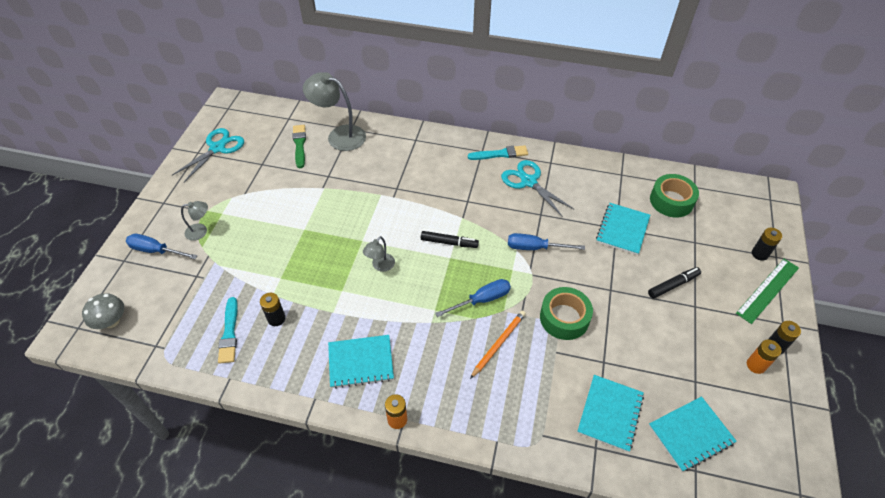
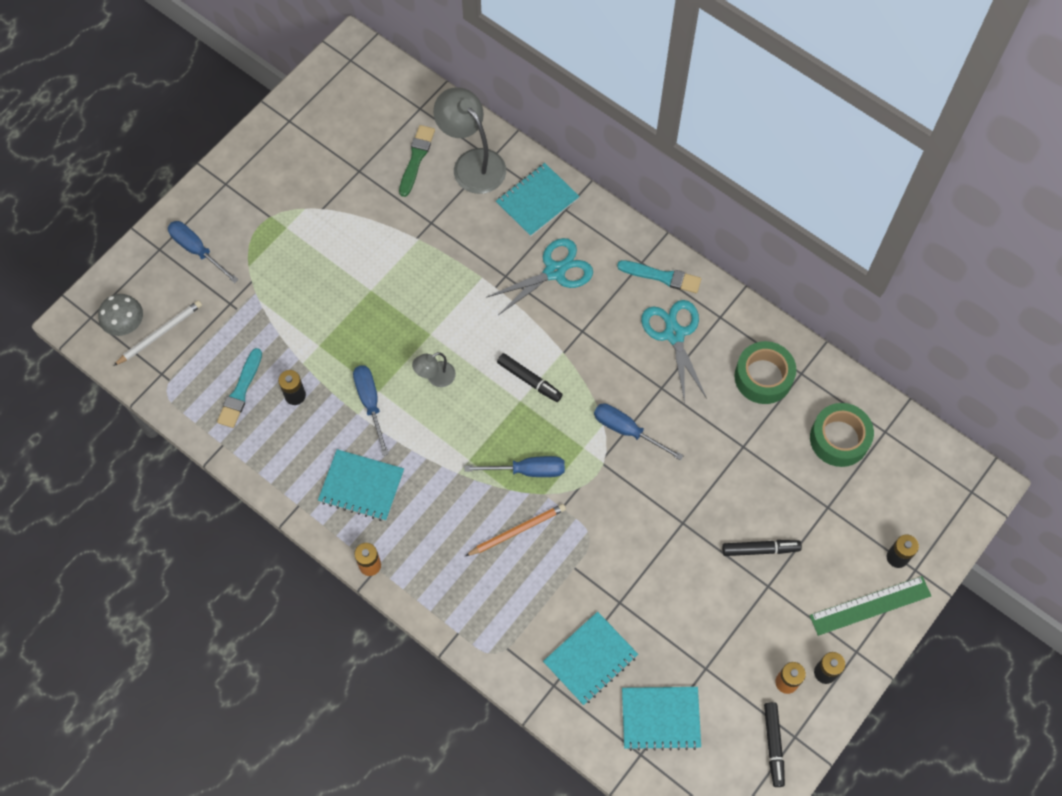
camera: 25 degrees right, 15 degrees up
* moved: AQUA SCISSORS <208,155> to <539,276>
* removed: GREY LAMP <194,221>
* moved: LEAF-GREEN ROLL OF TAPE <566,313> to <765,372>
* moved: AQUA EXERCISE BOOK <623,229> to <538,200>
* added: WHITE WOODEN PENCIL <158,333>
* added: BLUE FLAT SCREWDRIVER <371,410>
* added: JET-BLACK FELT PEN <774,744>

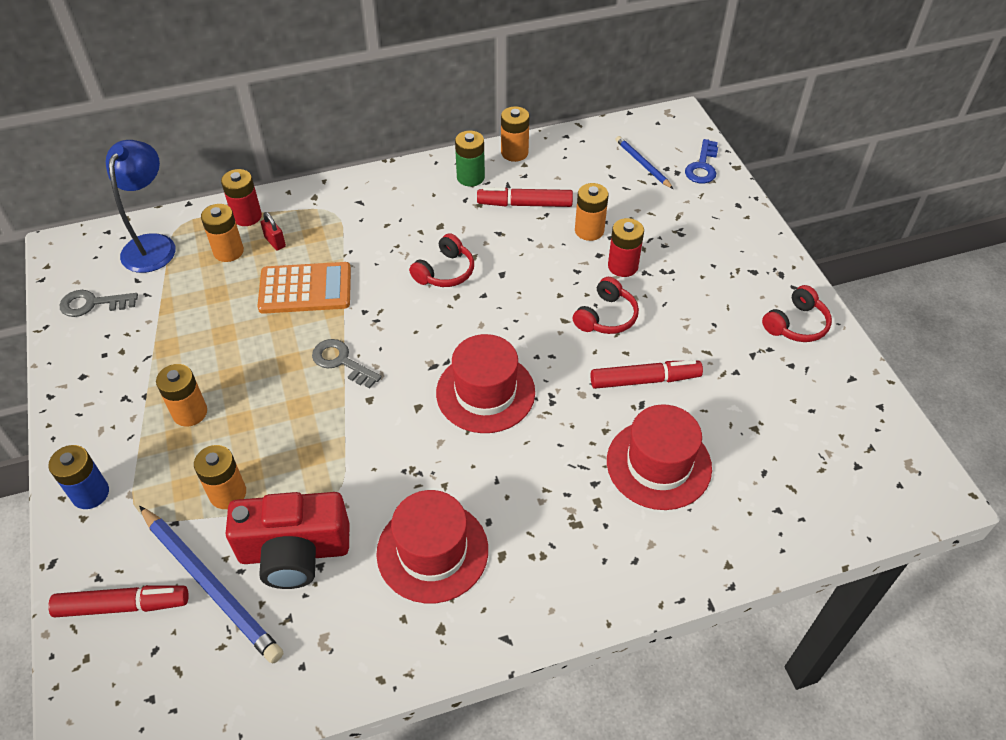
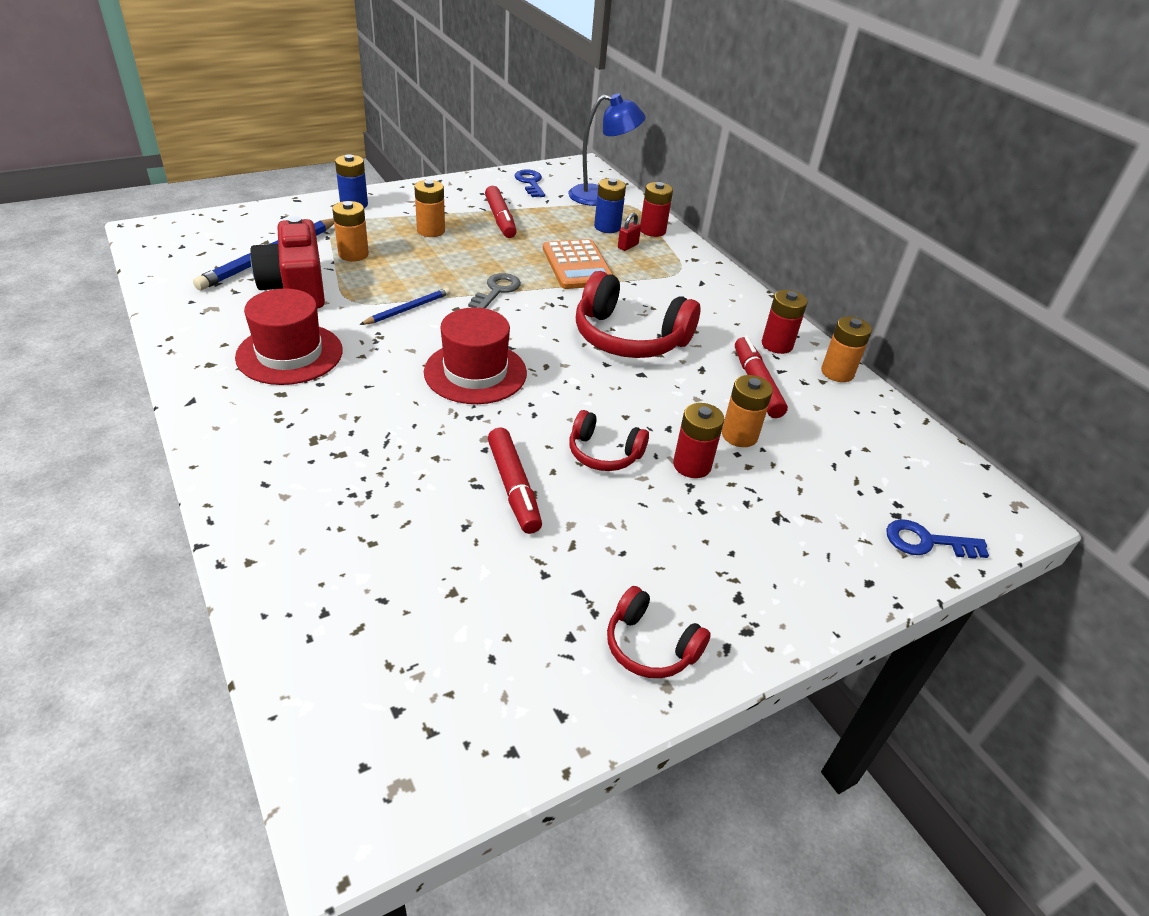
camera: 75 degrees right, 10 degrees down
* moved: SCARLET FELT PEN <118,601> to <501,212>
* recoloured: GREY KEY <99,303> to BLUE KEY <530,183>
* recoloured: ORANGE-COLOURED AA BATTERY <222,233> to BLUE AA BATTERY <610,205>
* resized: SCARLET OVER-EAR HEADPHONES <441,260> = <638,314> x1.84
* recoloured: LEAF-GREEN AA BATTERY <470,159> to SCARLET AA BATTERY <785,322>
* removed: SCARLET TALL HAT <659,457>
* moved: BLUE WOODEN PENCIL <644,162> to <405,306>

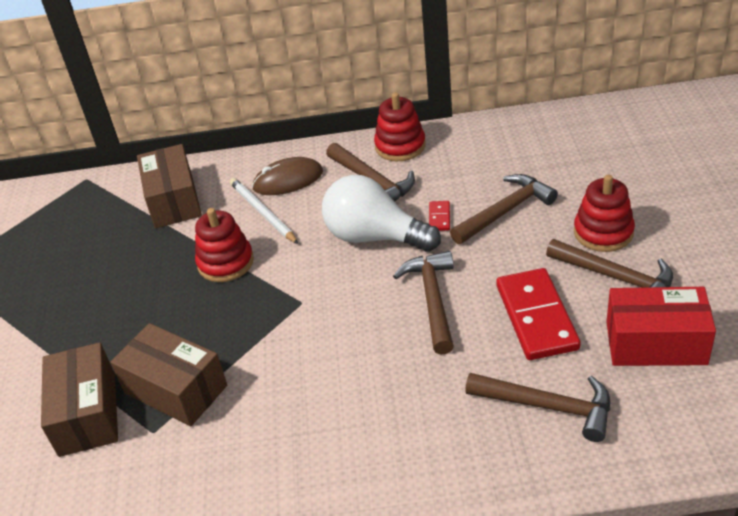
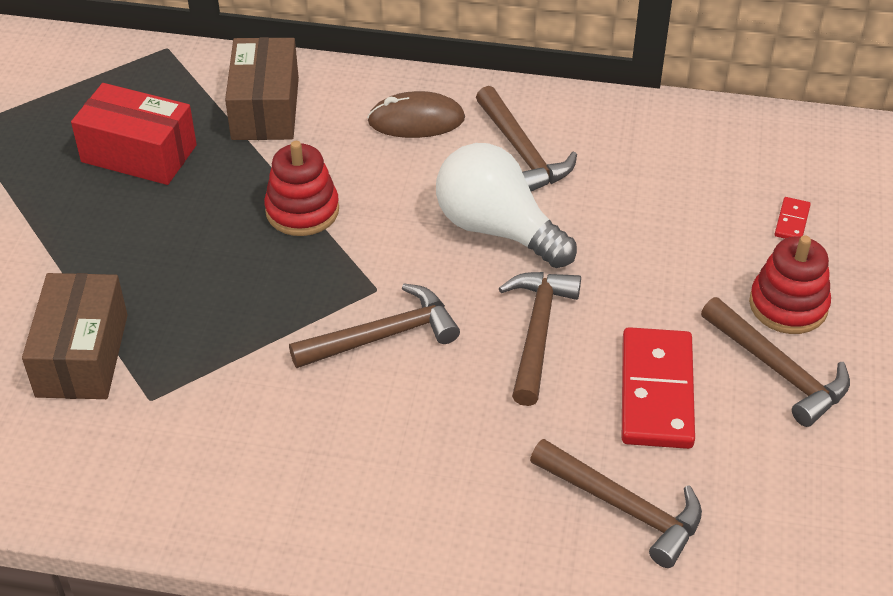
camera: 10 degrees right, 5 degrees up
* removed: BROWN BOX <168,374>
* removed: WHITE WOODEN PENCIL <264,211>
* removed: SCARLET STACKING TOY <400,126>
* moved: SCARLET DOMINO TILE <439,216> to <793,218>
* moved: BROWN HAMMER <504,209> to <374,326>
* moved: SCARLET BOX <661,326> to <134,134>

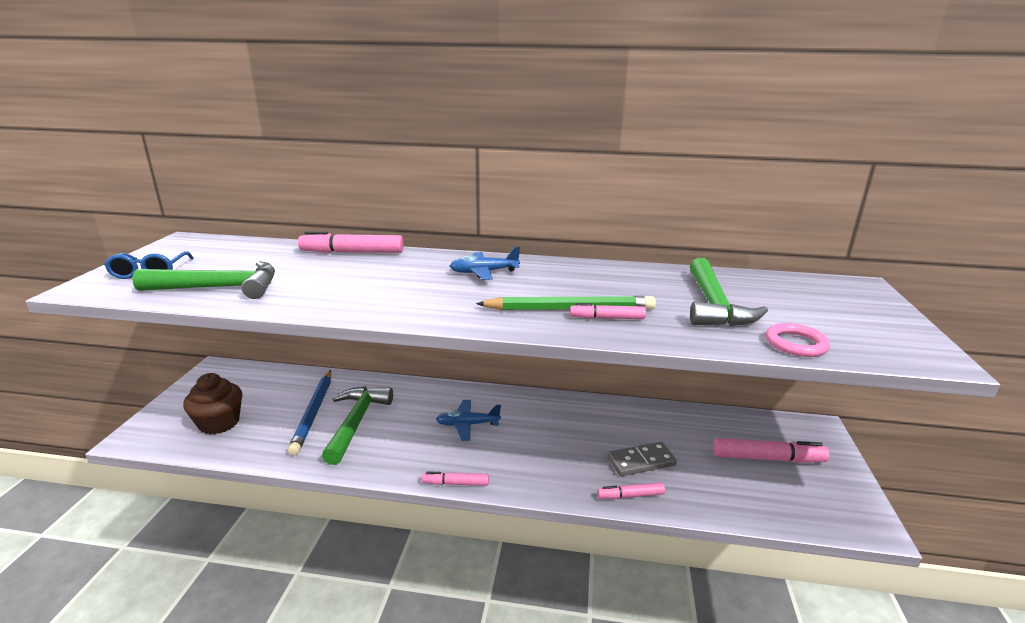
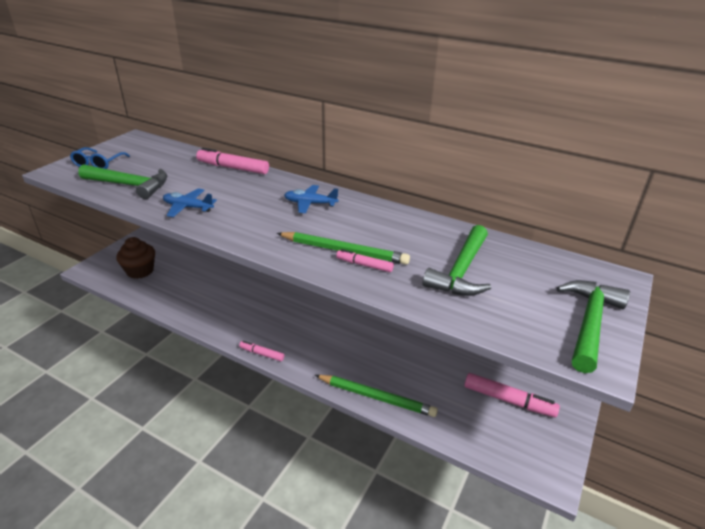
camera: 20 degrees right, 10 degrees up
* removed: BLUE WOODEN PENCIL <309,412>
* moved: LEAF-GREEN HAMMER <357,425> to <593,326>
* moved: BLUE AEROPLANE <468,420> to <190,202>
* replaced: ROSE-PINK FELT PEN <631,490> to LEAF-GREEN WOODEN PENCIL <376,396>
* removed: GREY DOMINO TILE <642,459>
* removed: ROSE-PINK HOOP <798,340>

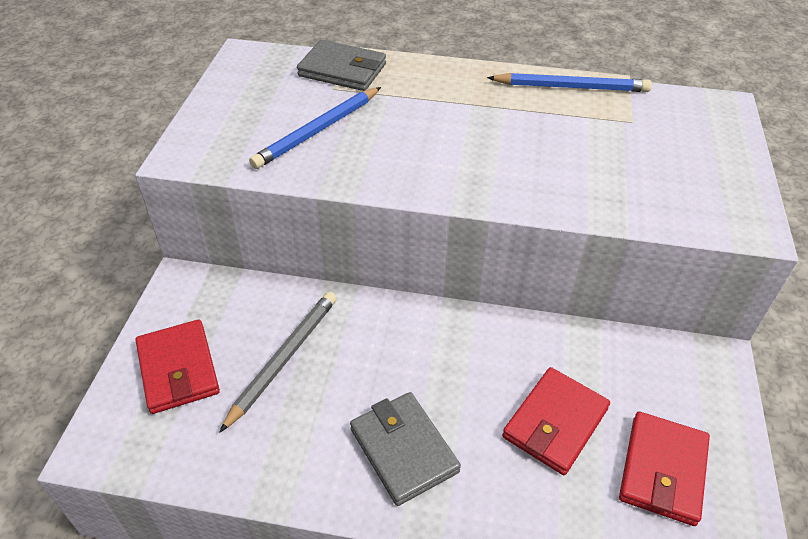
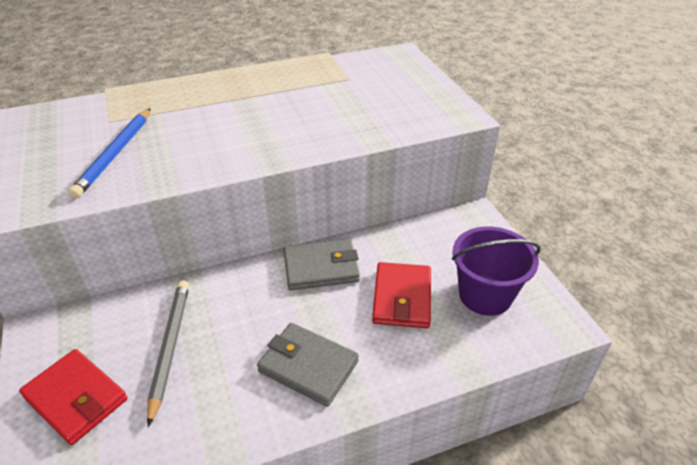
camera: 30 degrees left, 5 degrees down
* moved: GREY BILLFOLD <341,65> to <321,264>
* removed: BLUE WOODEN PENCIL <569,82>
* replaced: SCARLET BILLFOLD <664,469> to PURPLE SAND BUCKET <496,271>

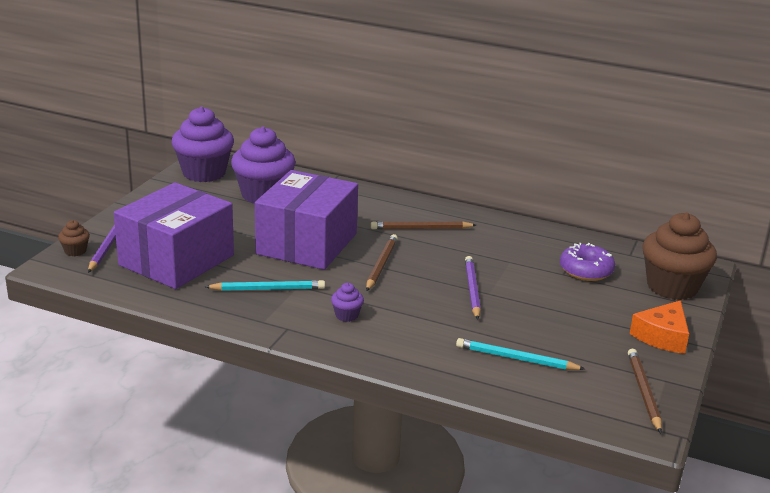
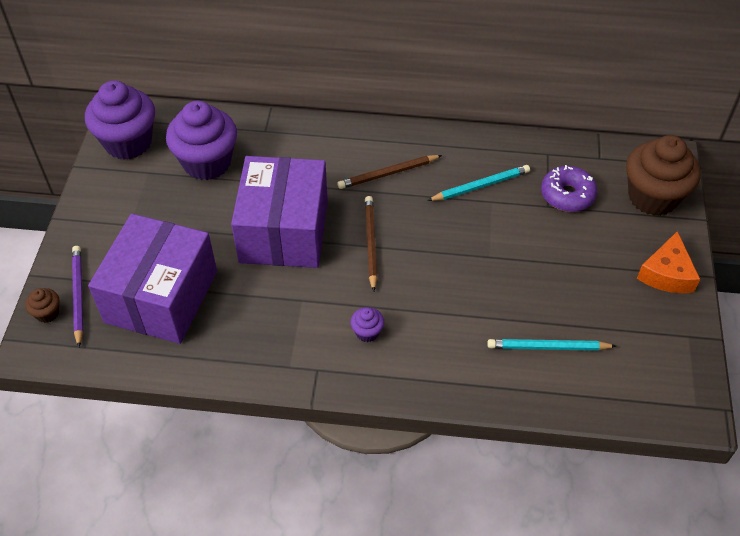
camera: 15 degrees left, 25 degrees up
* moved: AQUA WOODEN PENCIL <265,285> to <478,183>
* removed: PURPLE WOODEN PENCIL <473,288>
* removed: BROWN WOODEN PENCIL <645,391>

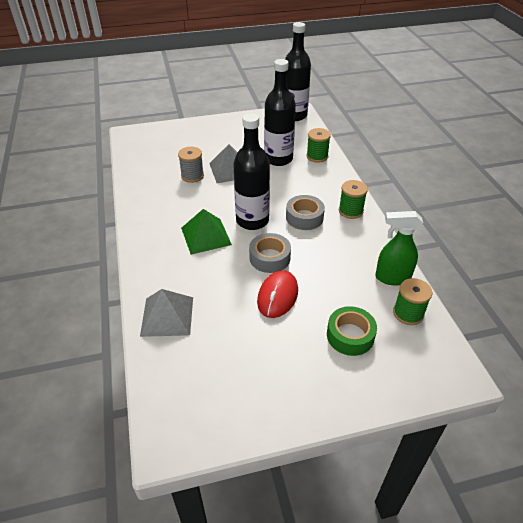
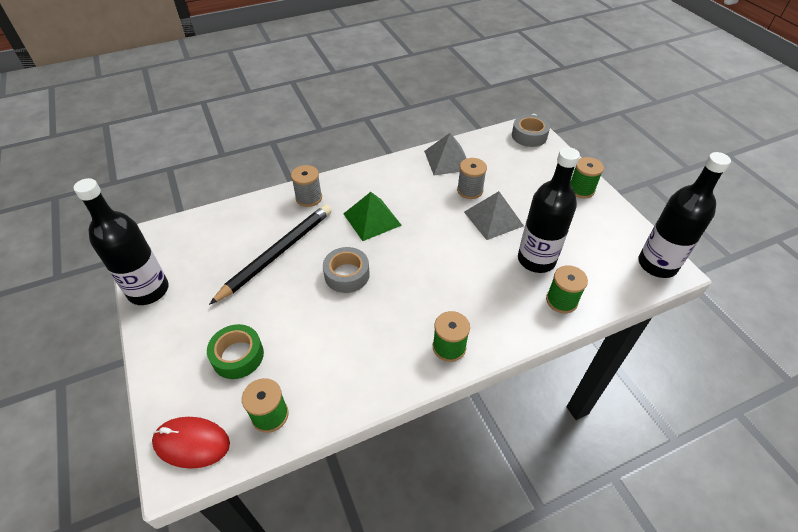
camera: 80 degrees right, 5 degrees up
* moved: GREY PYRAMID <166,313> to <445,154>
* moved: JET-BLACK DRINK BOTTLE <251,171> to <121,241>
* moved: SCARLET COMPUTER MOUSE <277,294> to <191,443>
* moved: GREY ROLL OF TAPE <305,212> to <531,131>
* removed: LEAF-GREEN SPRAYER <399,248>
* added: JET-BLACK WOODEN PENCIL <270,254>
* added: GREY SPOOL <306,186>
* added: LEAF-GREEN SPOOL <587,177>

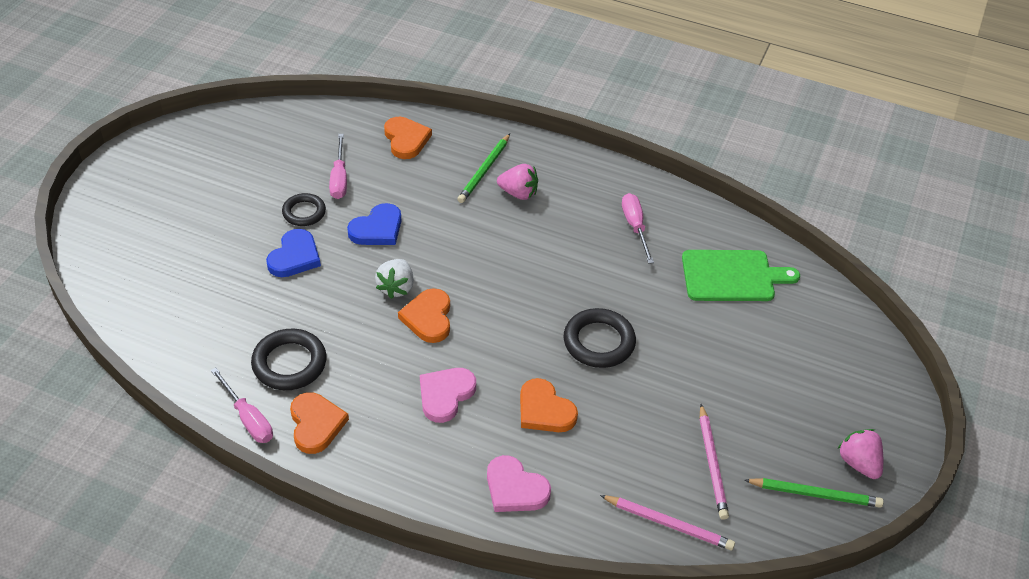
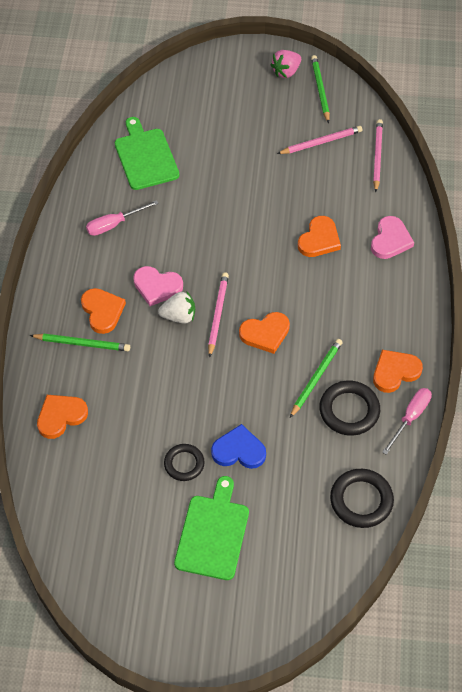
camera: 105 degrees left, 10 degrees up
* removed: ROSE-PINK FLAT SCREWDRIVER <338,166>
* removed: BLUE HEART <374,224>
* moved: WHITE BERRY <394,279> to <176,308>
* moved: ROSE-PINK HEART <448,395> to <158,286>
* replaced: ROSE-PINK BERRY <517,182> to ORANGE-COLOURED HEART <103,311>
* moved: JET-BLACK HOOP <600,338> to <362,498>
* added: LEAF-GREEN BREAD BOARD <211,528>
* added: ROSE-PINK WOODEN PENCIL <218,315>
* added: LEAF-GREEN WOODEN PENCIL <316,378>

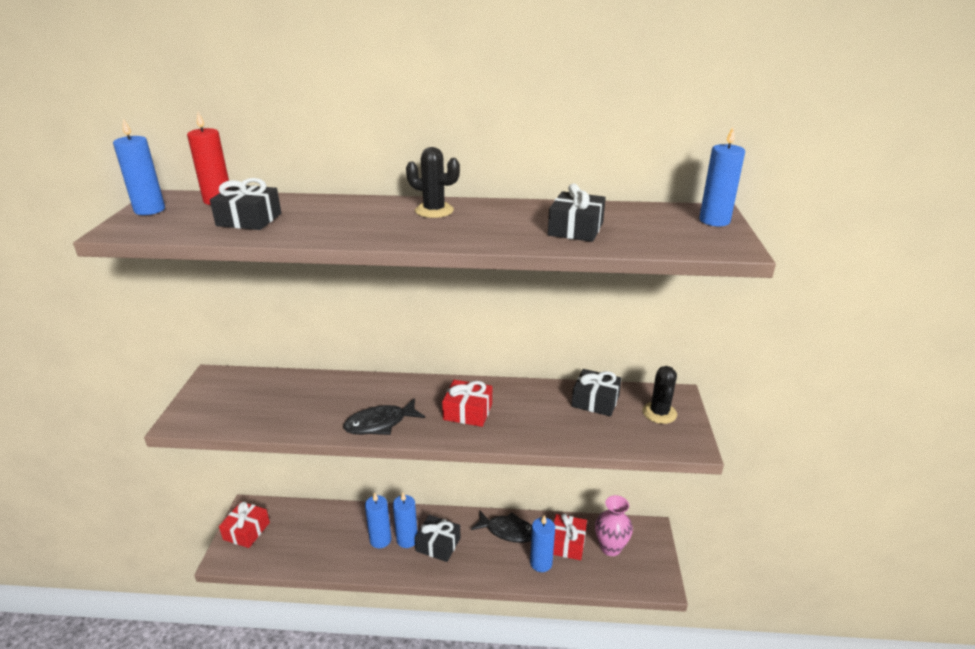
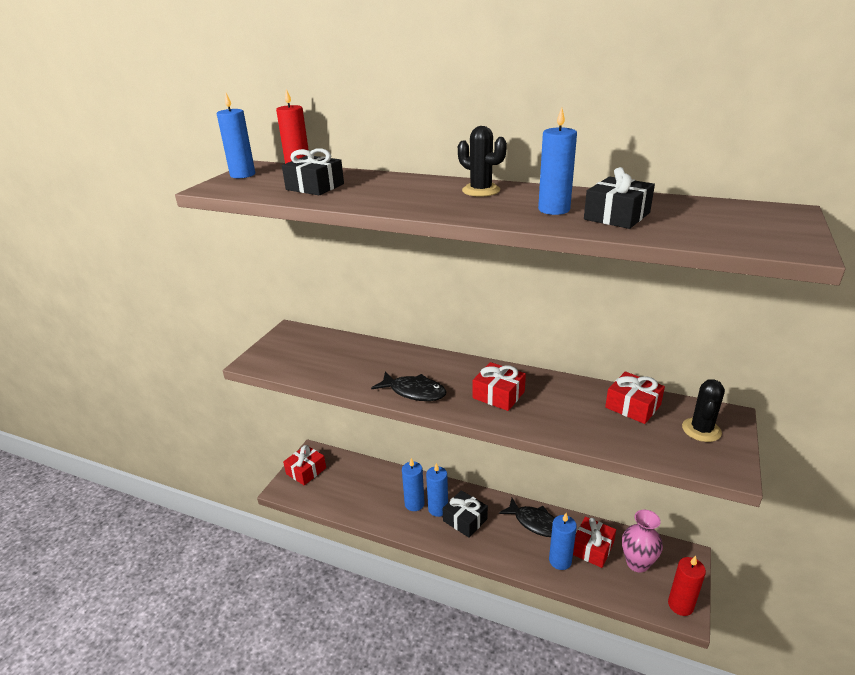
camera: 20 degrees right, 0 degrees up
* turned: JET-BLACK FISH <384,416> = <409,386> 150 degrees counterclockwise
* recoloured: JET-BLACK PRESENT <597,392> to SCARLET PRESENT <635,398>
* moved: BLUE CANDLE <722,176> to <557,161>
* added: SCARLET CANDLE <687,586>

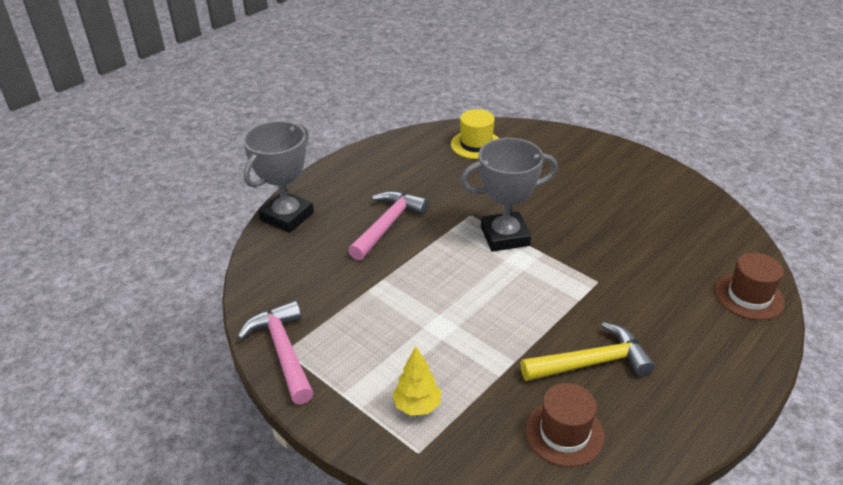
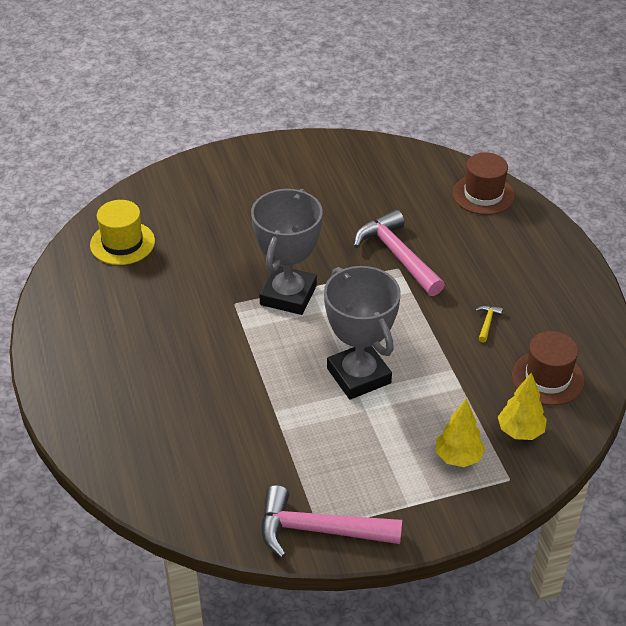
camera: 60 degrees left, 5 degrees up
* moved: GREY TROPHY <278,177> to <362,333>
* moved: ROSE-PINK HAMMER <388,225> to <399,253>
* resized: YELLOW HAMMER <587,351> = <489,324> x0.40
* added: YELLOW TREE <522,406>

